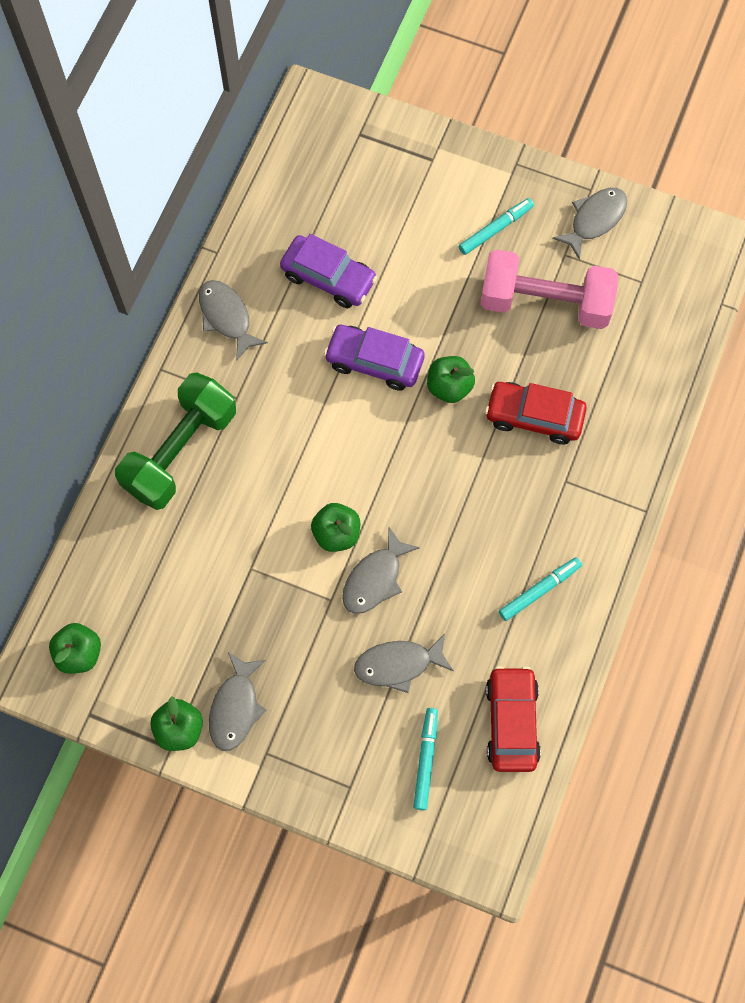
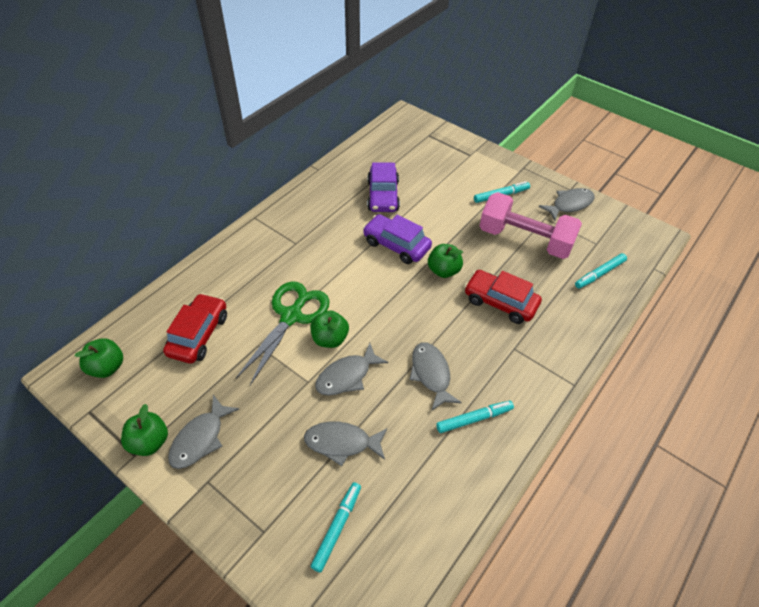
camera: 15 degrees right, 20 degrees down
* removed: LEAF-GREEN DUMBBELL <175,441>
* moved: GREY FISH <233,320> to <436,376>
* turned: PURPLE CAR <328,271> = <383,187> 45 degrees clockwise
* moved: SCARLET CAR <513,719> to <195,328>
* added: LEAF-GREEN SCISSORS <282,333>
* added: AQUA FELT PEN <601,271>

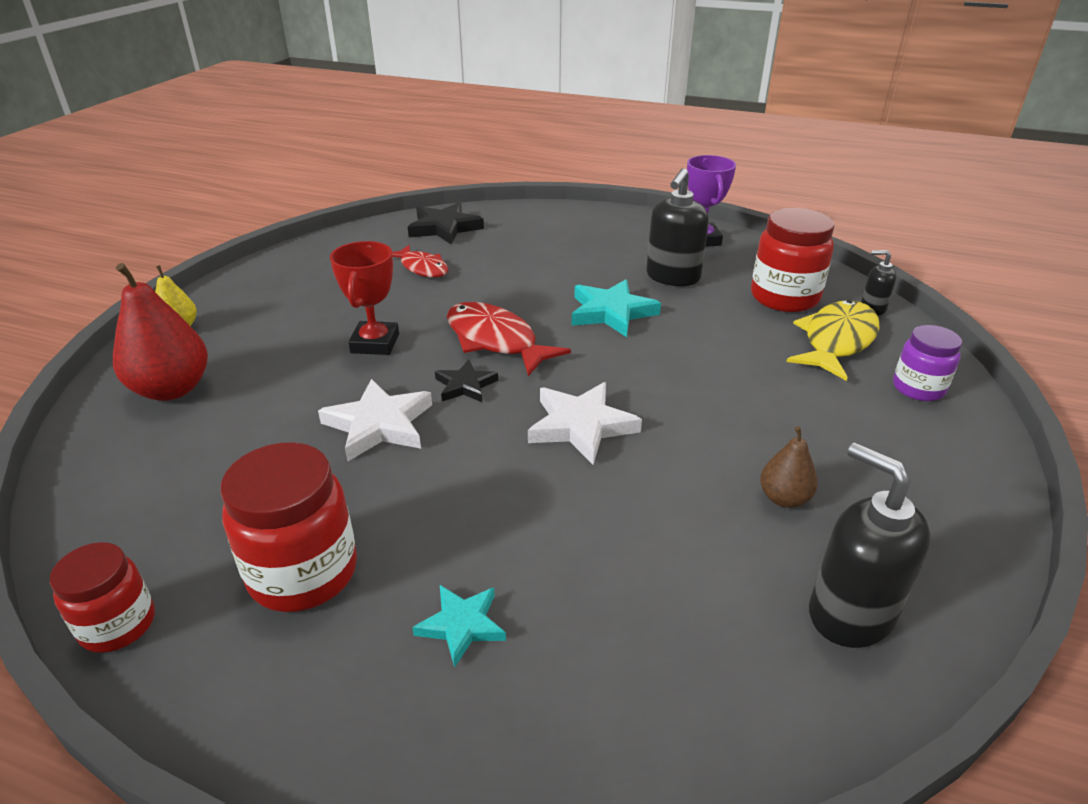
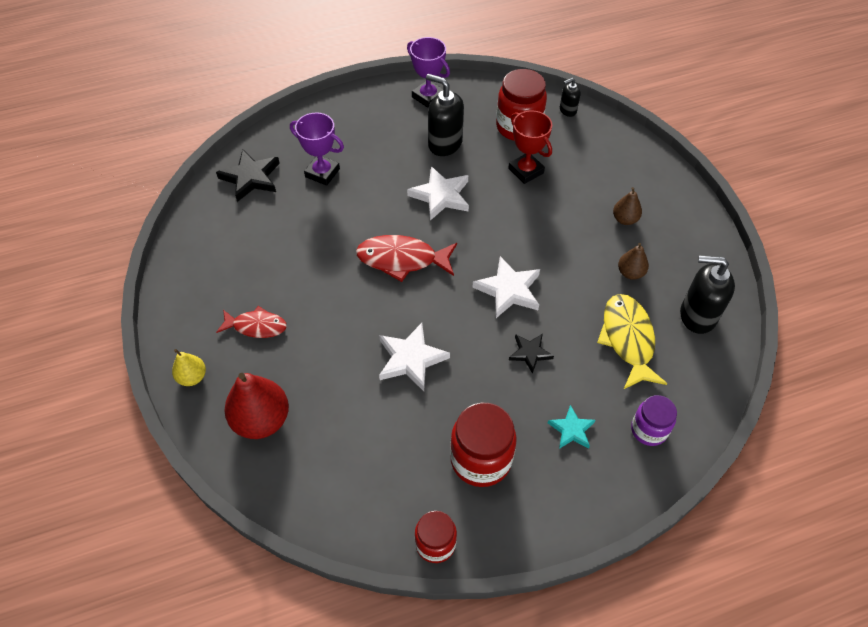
camera: 40 degrees left, 20 degrees up
* moved: SCARLET TROPHY <364,298> to <530,147>
* moved: SCARLET FISH <420,261> to <251,322>
* moved: JET-BLACK STAR SHAPE <466,381> to <531,354>
* recoloured: AQUA STAR SHAPE <616,308> to WHITE STAR SHAPE <438,193>
* turned: JET-BLACK SOAP DISPENSER <677,227> = <445,115> 135 degrees clockwise
* moved: YELLOW FISH <833,340> to <632,341>
* moved: PURPLE PRESERVE JAR <927,363> to <654,420>
* added: PURPLE TROPHY <317,149>
* added: BROWN PEAR <627,206>

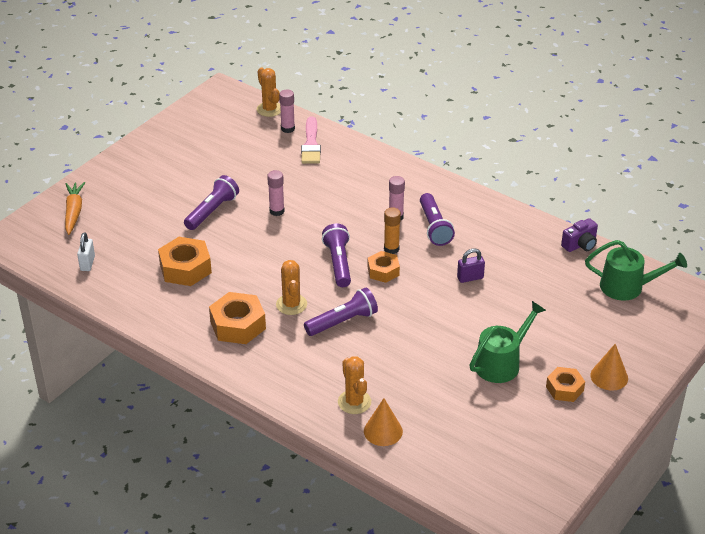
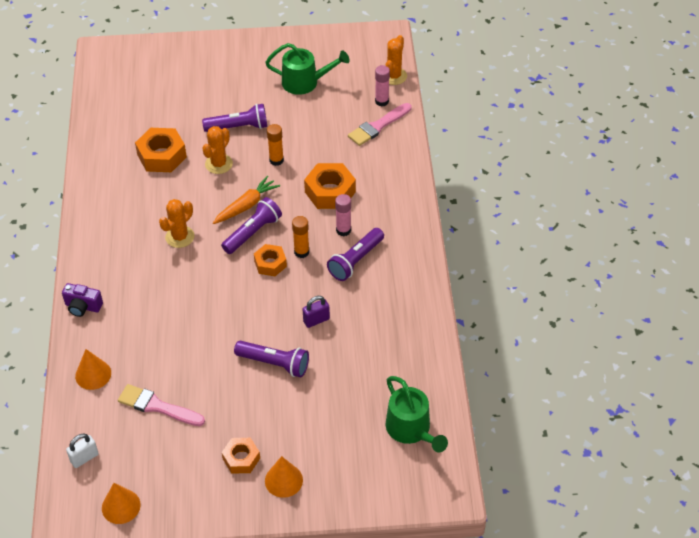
camera: 50 degrees right, 10 degrees up
* moved: ORANGE-COLOURED ROOT VEGETABLE <75,208> to <246,200>
* moved: WHITE SMALL LOCK <86,251> to <82,450>
* moved: ORANGE-COLOURED HEX NUT <237,318> to <330,186>
* recoloured: ROSE-PINK STICK OF GLUE <276,193> to ORANGE-COLOURED STICK OF GLUE <275,145>
* moved: PURPLE POCKET TORCH <341,312> to <271,359>
* moved: ORANGE-COLOURED PRICKLY PLANT <354,385> to <217,150>
* turned: PURPLE SMALL LOCK <471,266> = <316,312> 60 degrees counterclockwise
* moved: LEAF-GREEN WATERING POT <507,342> to <307,69>
* moved: PURPLE COMPACT CAMERA <579,235> to <82,300>
* added: ORANGE-COLOURED SOLID CONE <121,503>
* added: ROSE-PINK BRUSH <161,405>

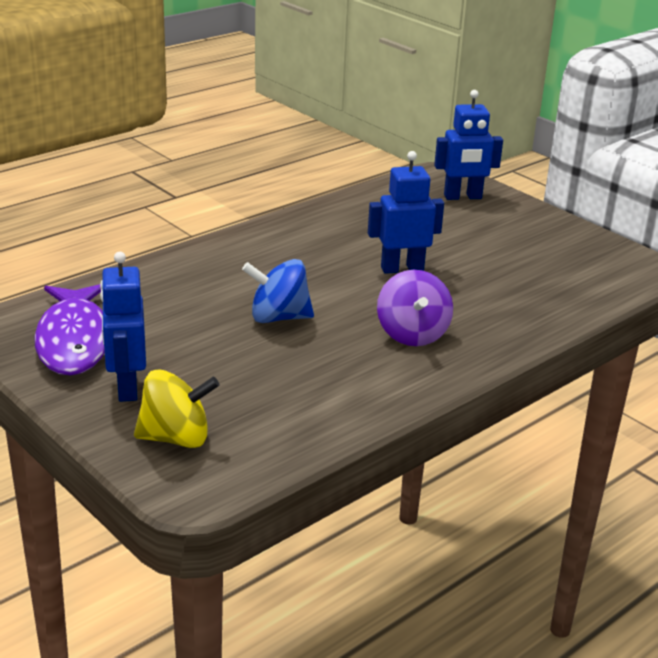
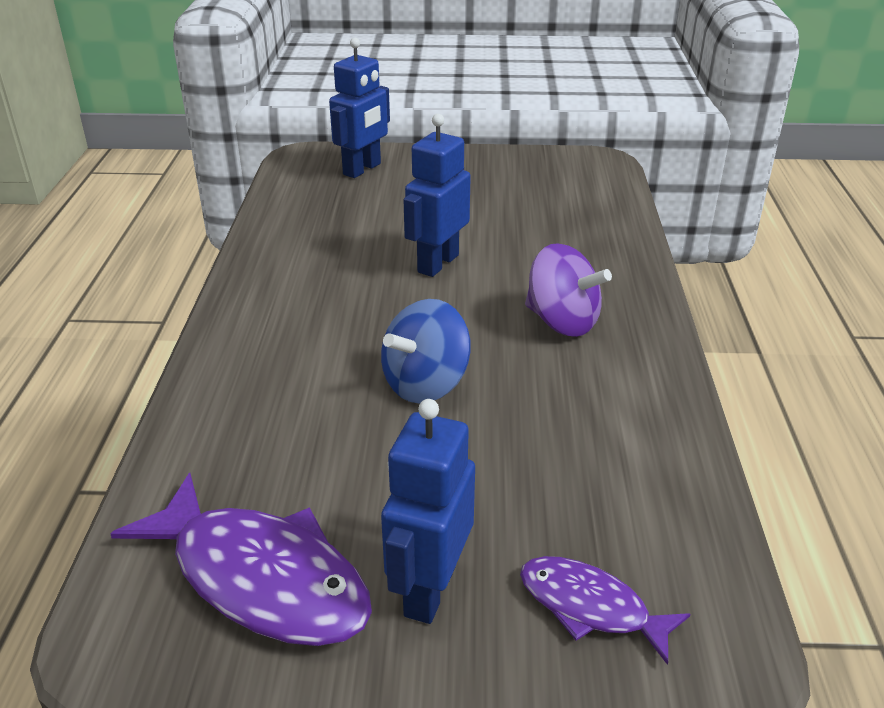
camera: 45 degrees left, 5 degrees up
* turned: BLUE ROBOT <123,327> = <428,511> 75 degrees clockwise
* replaced: YELLOW WHIRLIGIG <176,408> to PURPLE FISH <605,610>

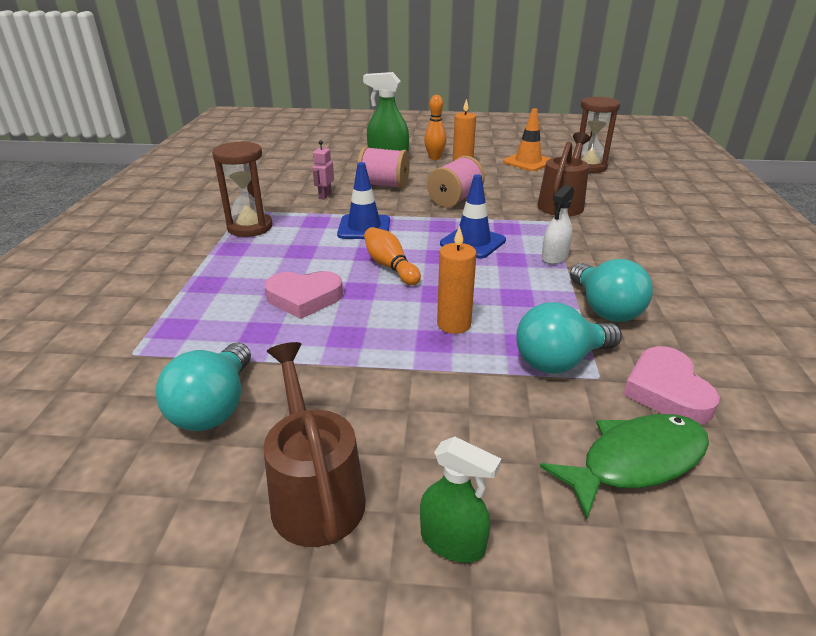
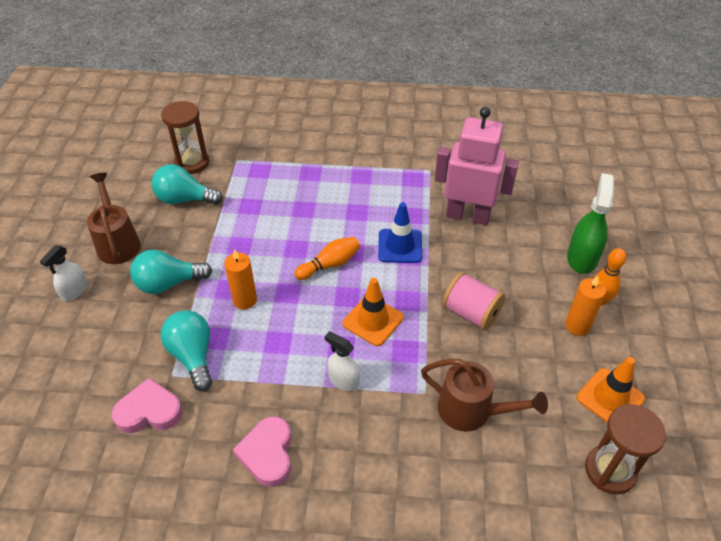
camera: 90 degrees right, 15 degrees up
* moved: BROWN SAND TIMER <242,189> to <185,137>
* turned: BROWN WATERING POT <314,444> = <114,218> 90 degrees counterclockwise
* moved: ROSE-PINK HEART <303,295> to <262,451>
* resized: ROSE-PINK ROBOT <323,170> = <477,166> x2.50
* removed: ROSE-PINK SPOOL <384,168>
* recoloured: LEAF-GREEN SPRAYER <460,500> to WHITE SPRAYER <63,273>
* recoloured: BLUE TRAFFIC CONE <473,216> to ORANGE-COLOURED TRAFFIC CONE <373,312>
* removed: LEAF-GREEN FISH <624,466>
* moved: AQUA LIGHT BULB <611,290> to <171,272>

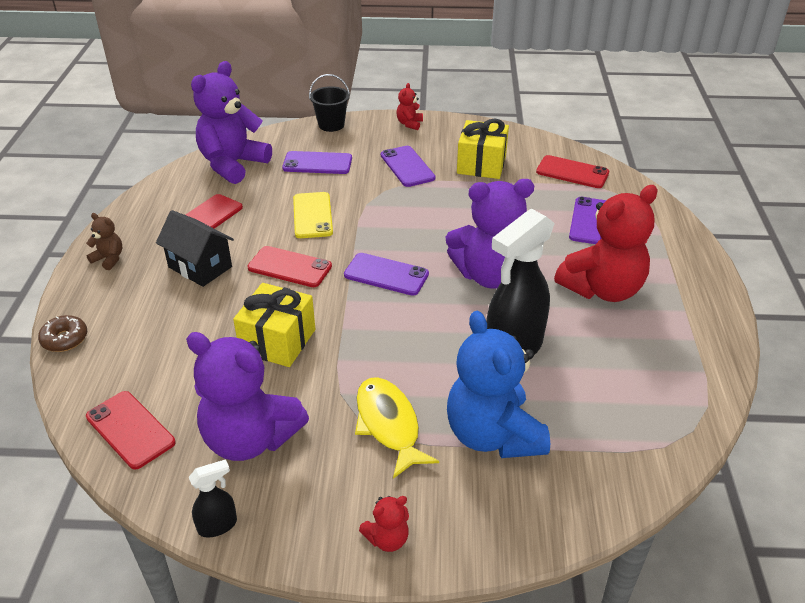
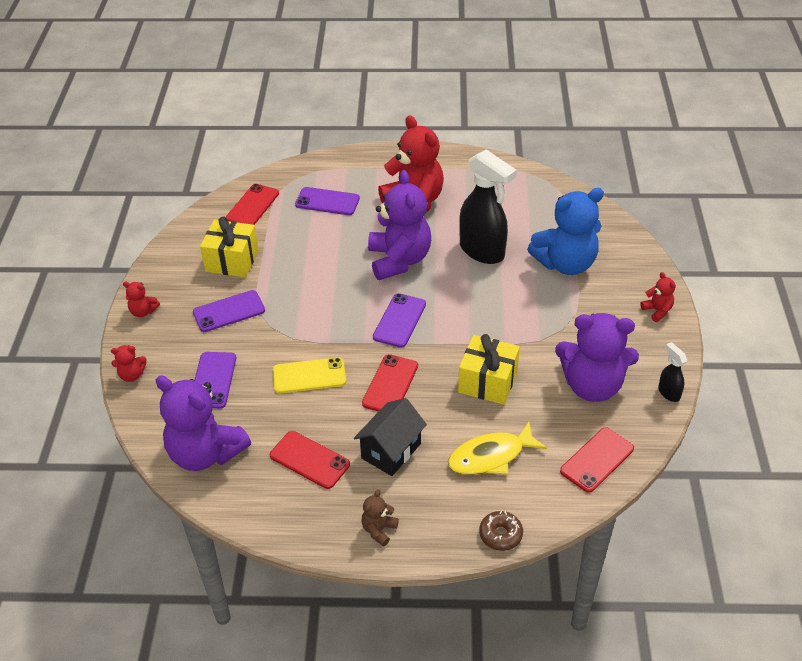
camera: 90 degrees left, 5 degrees up
* turned: PURPLE STUFFED BEAR <247,396> = <597,357> 75 degrees clockwise
* replaced: JET-BLACK SAND BUCKET <329,103> to SCARLET STUFFED BEAR <129,363>
* moved: YELLOW FISH <397,428> to <497,448>

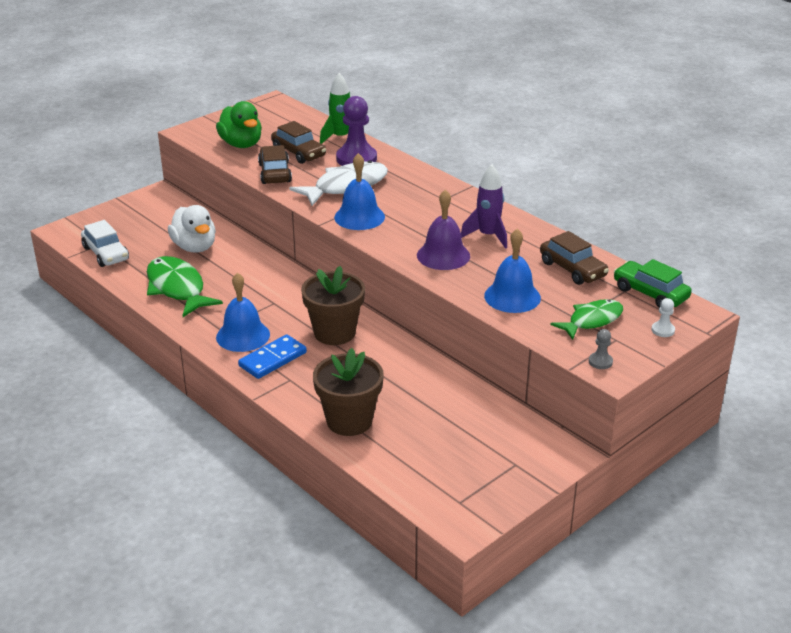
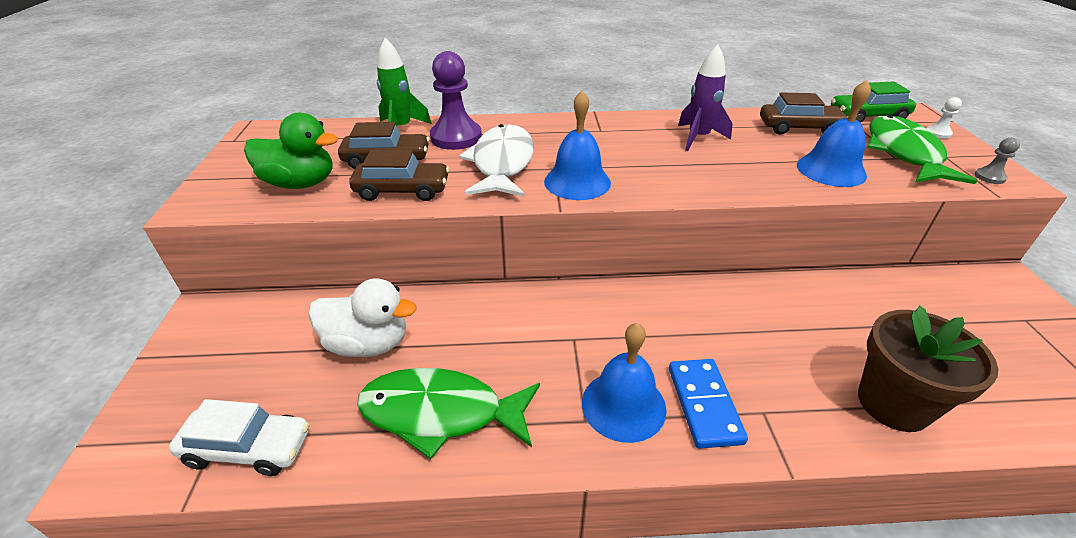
camera: 50 degrees left, 5 degrees up
* turned: BROWN CAR <275,164> = <399,175> 150 degrees clockwise
* removed: BROWN FLOWER POT <333,305>
* removed: PURPLE BELL <443,230>
* resized: LEAF-GREEN FISH <586,319> = <922,149> x1.53

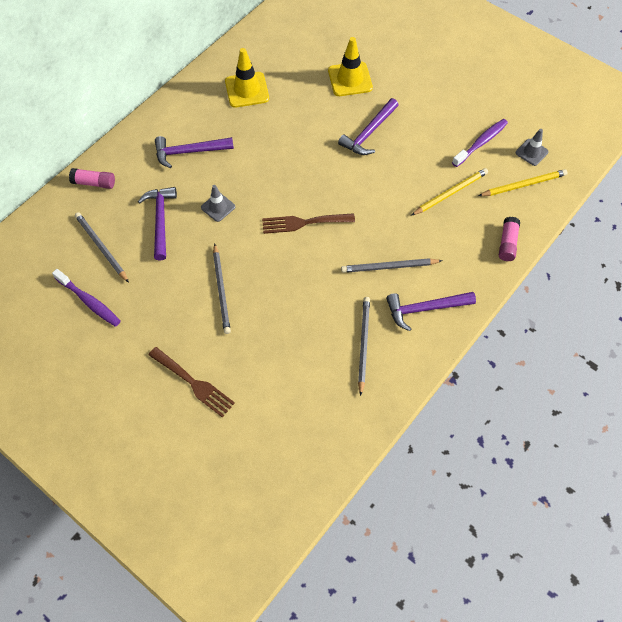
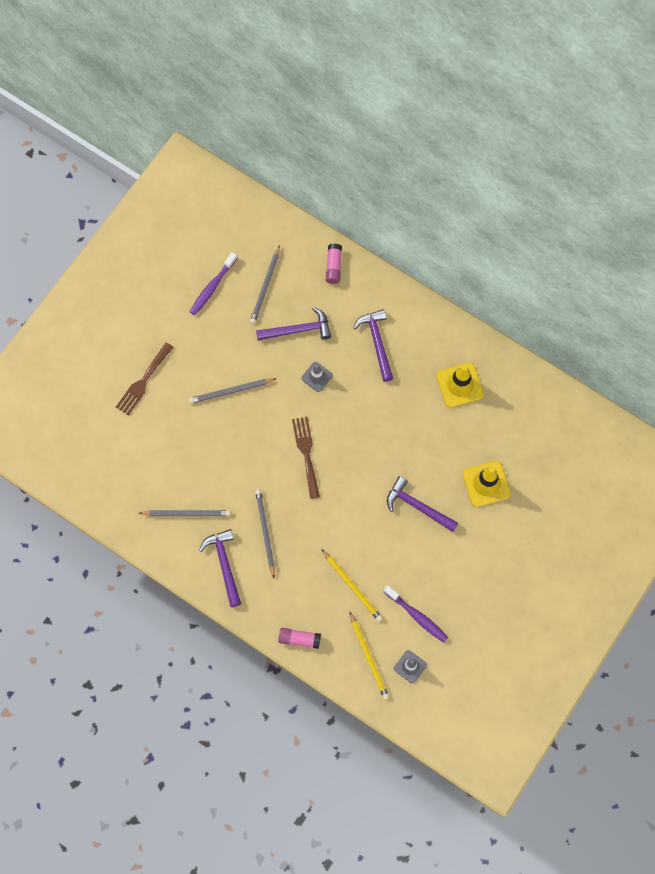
camera: 85 degrees right, 10 degrees up
* turned: GREY WOODEN PENCIL <102,247> = <265,284> 150 degrees clockwise

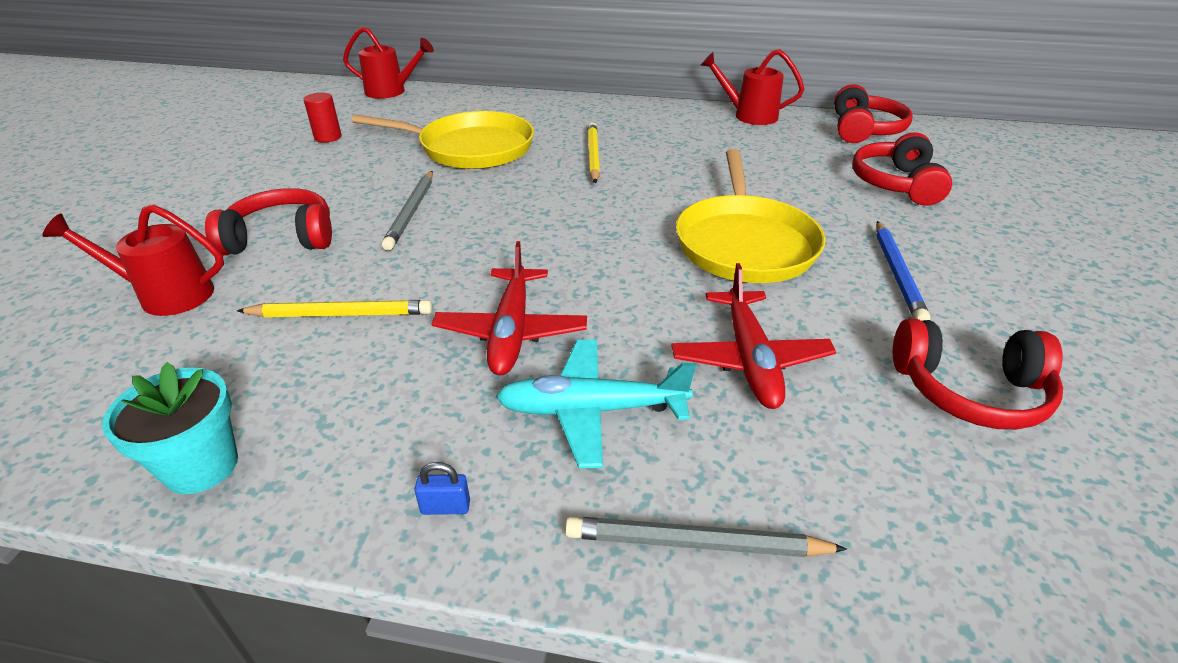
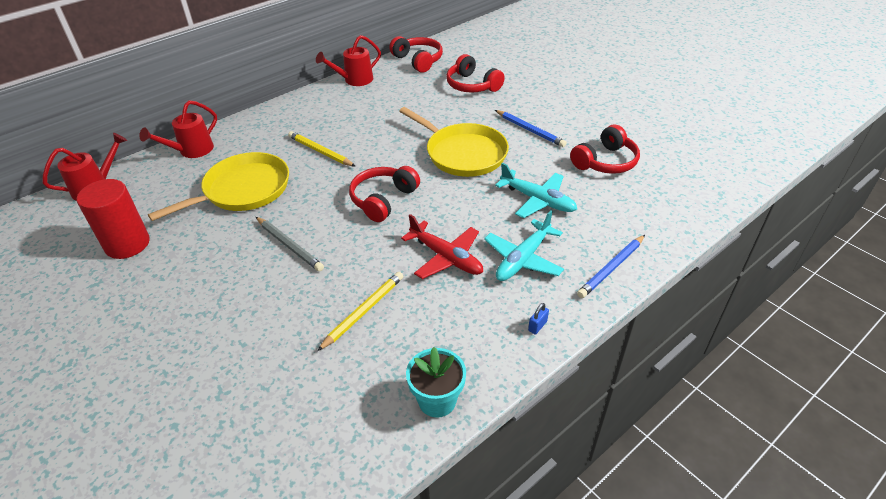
camera: 50 degrees left, 5 degrees up
* moved: SCARLET WATERING POT <133,260> to <178,129>
* moved: SCARLET OVER-EAR HEADPHONES <268,221> to <384,194>
* resized: SCARLET CYLINDER <322,118> = <113,219> x1.91
* recoloured: GREY WOODEN PENCIL <706,536> to BLUE WOODEN PENCIL <611,266>
* recoloured: SCARLET AEROPLANE <753,336> to AQUA AEROPLANE <536,190>

